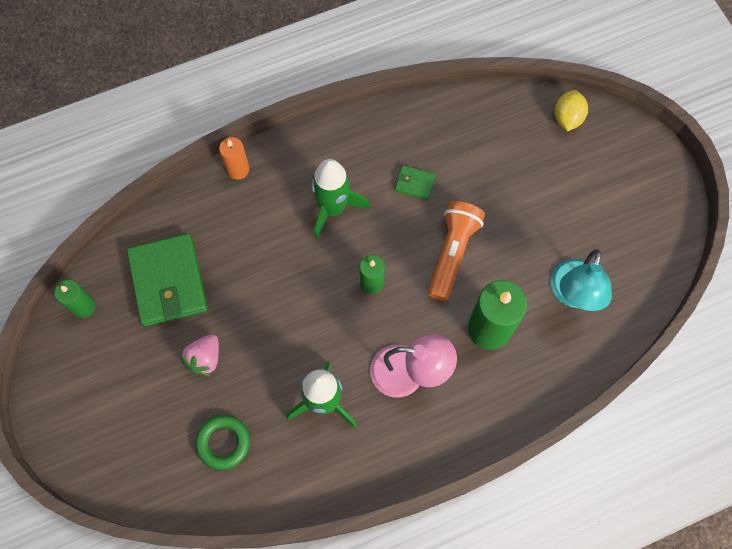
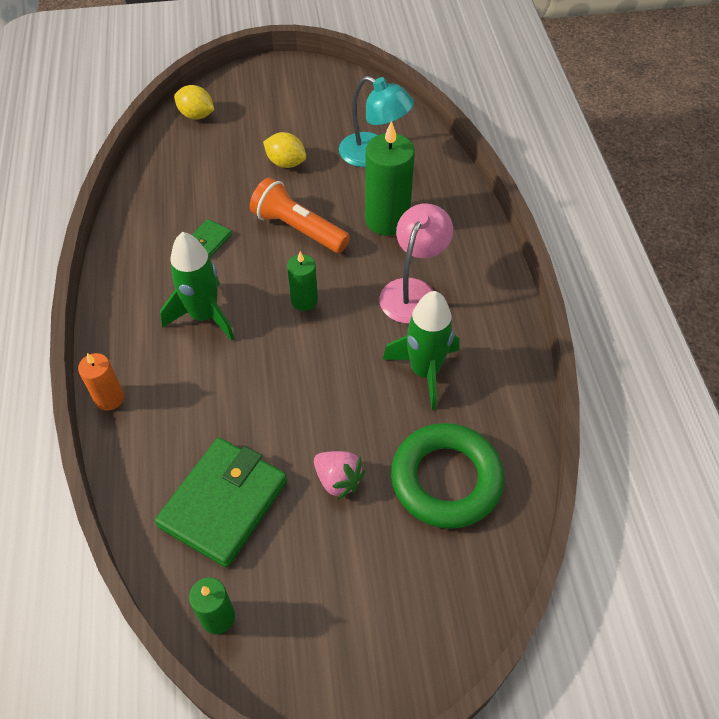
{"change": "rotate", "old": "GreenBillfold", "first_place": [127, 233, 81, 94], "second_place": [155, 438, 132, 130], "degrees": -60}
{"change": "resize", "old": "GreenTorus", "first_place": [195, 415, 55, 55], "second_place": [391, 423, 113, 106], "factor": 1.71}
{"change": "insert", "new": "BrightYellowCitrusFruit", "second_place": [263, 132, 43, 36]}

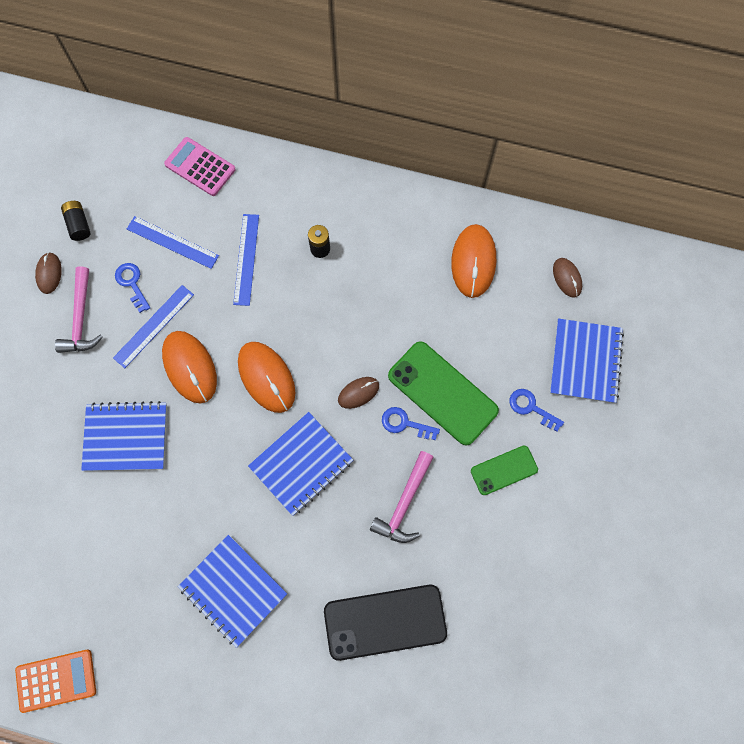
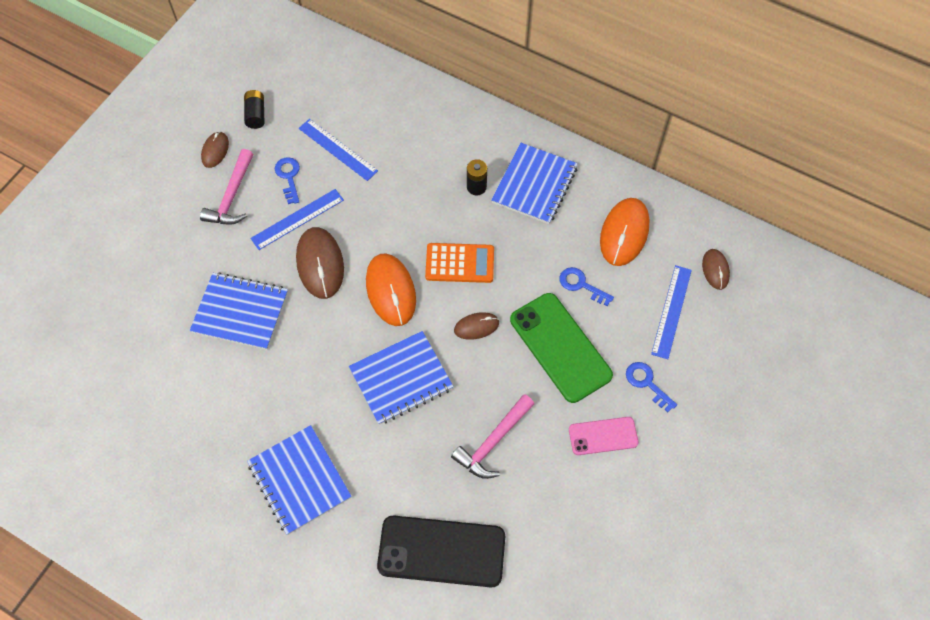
{"change": "move", "old": "OrangePocketCalculator", "first_place": [15, 649, 81, 64], "second_place": [425, 243, 69, 40]}
{"change": "recolor", "old": "OrangeComputerMouse", "new": "DarkBrownComputerMouse", "first_place": [162, 331, 55, 72], "second_place": [296, 227, 48, 72]}
{"change": "delete", "old": "PinkPocketCalculator", "first_place": [164, 137, 72, 59]}
{"change": "move", "old": "BlueStraightedge", "first_place": [233, 214, 26, 92], "second_place": [651, 265, 41, 94]}
{"change": "move", "old": "BlueKey", "first_place": [382, 407, 58, 33], "second_place": [559, 267, 55, 39]}
{"change": "recolor", "old": "GreenSmartphone", "new": "PinkSmartphone", "first_place": [471, 446, 67, 49], "second_place": [569, 417, 70, 38]}
{"change": "move", "old": "BlueExerciseBook", "first_place": [550, 318, 74, 85], "second_place": [491, 143, 87, 81]}

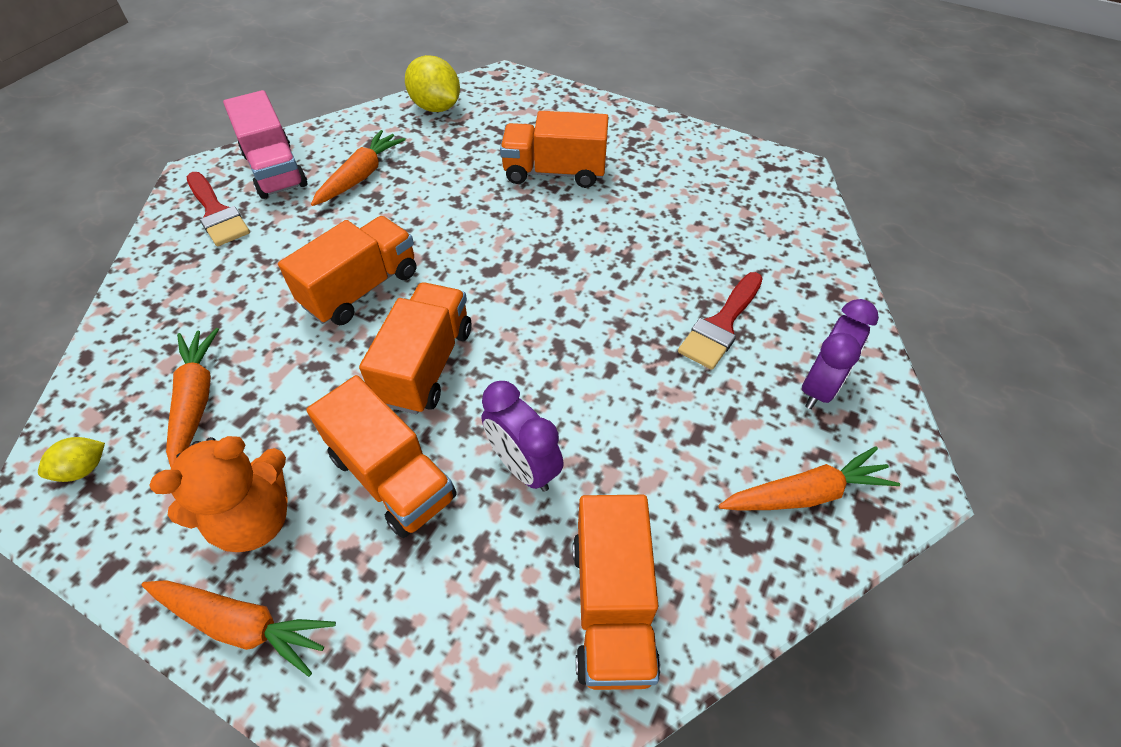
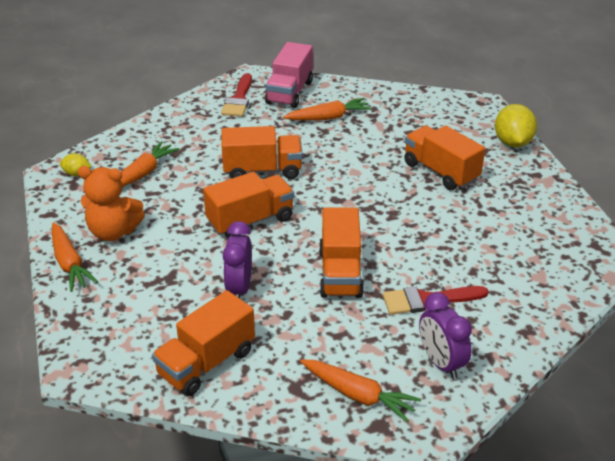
{"change": "move", "old": "OrangeLorry", "first_place": [306, 375, 151, 163], "second_place": [319, 208, 45, 90]}
{"change": "move", "old": "BrightYellowCitrusFruit", "first_place": [405, 55, 55, 57], "second_place": [495, 104, 42, 44]}
{"change": "rotate", "old": "VioletAlarmClock", "first_place": [802, 299, 77, 110], "second_place": [419, 292, 53, 87], "degrees": 75}

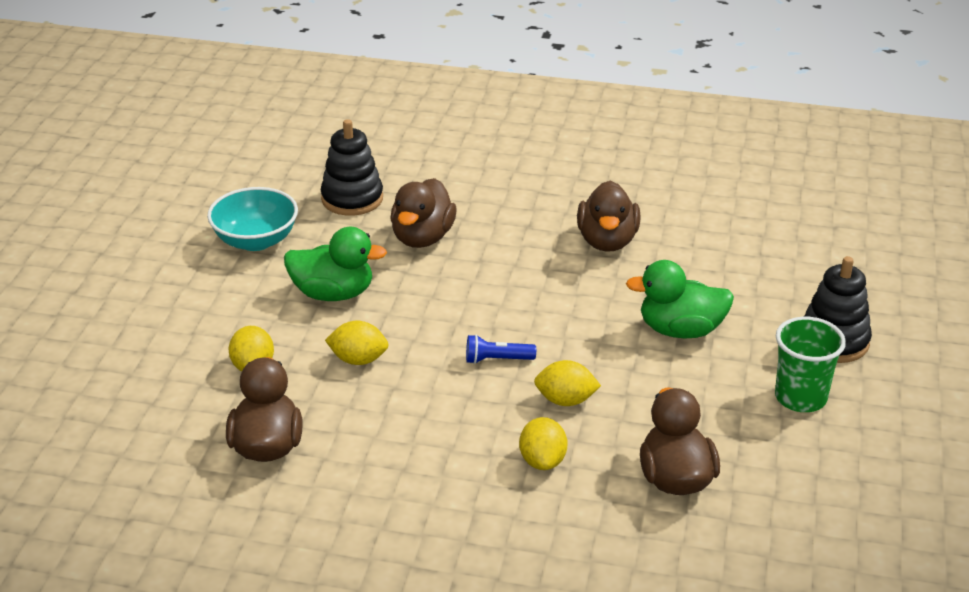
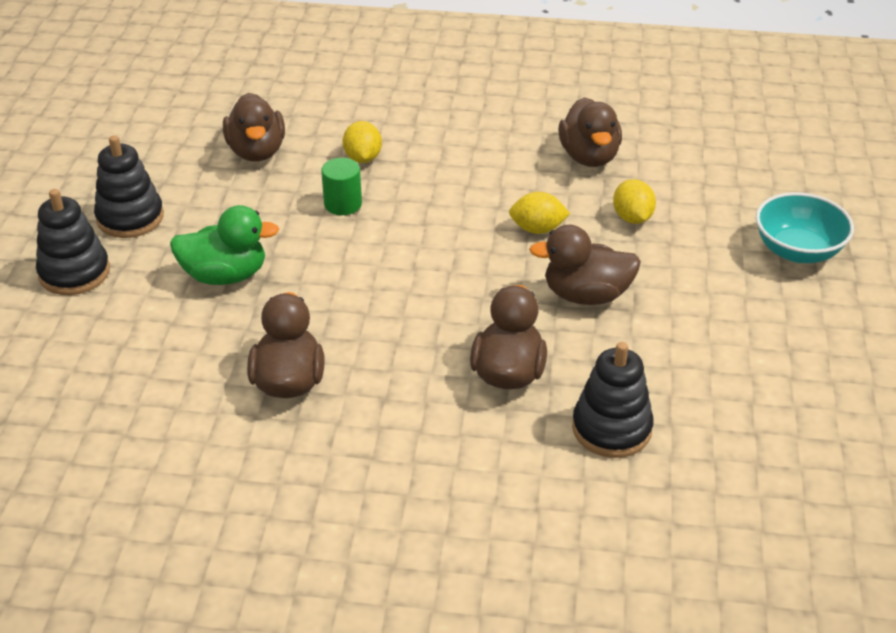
{"change": "move", "old": "AquaDeepDish", "first_place": [207, 187, 91, 64], "second_place": [756, 192, 98, 71]}
{"change": "recolor", "old": "GreenDuck", "new": "DarkBrownDuck", "first_place": [284, 227, 103, 74], "second_place": [529, 225, 112, 80]}
{"change": "delete", "old": "BlueFlashlight", "first_place": [466, 335, 70, 29]}
{"change": "replace", "old": "BrightYellowCitrusFruit", "new": "GreenCylinderShape", "first_place": [534, 360, 67, 46], "second_place": [321, 158, 41, 57]}
{"change": "replace", "old": "GreenBeaker", "new": "JetBlackStackingToy", "first_place": [775, 317, 71, 95], "second_place": [94, 135, 70, 103]}

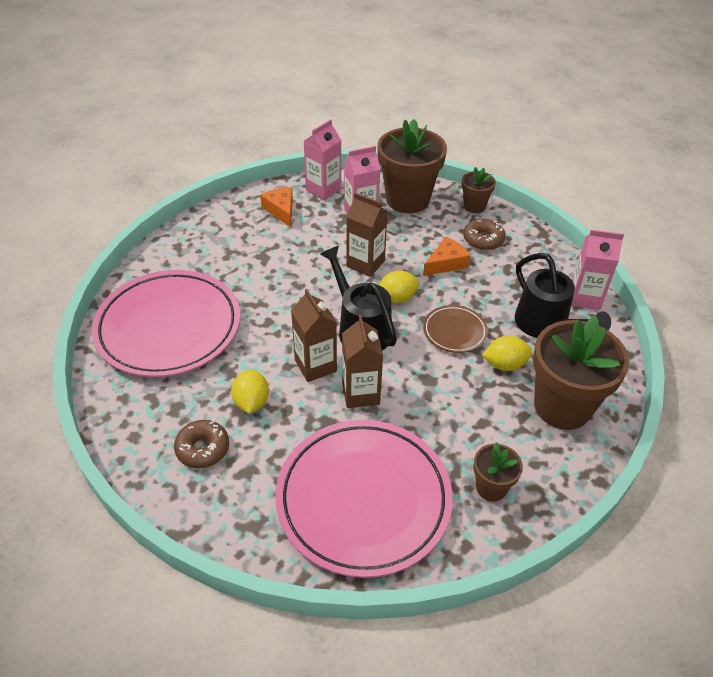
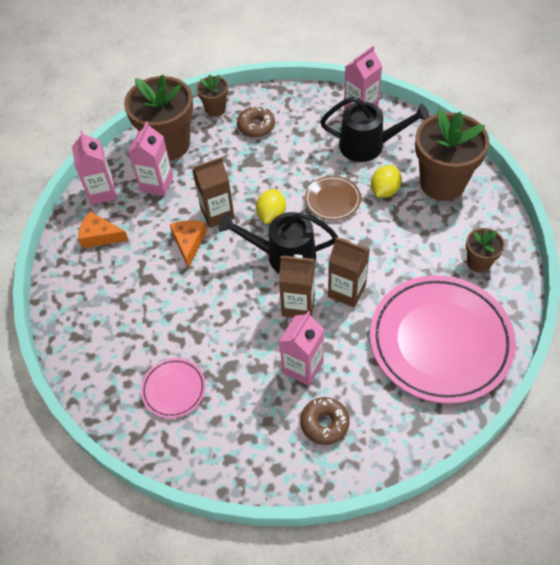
{"change": "resize", "old": "PinkFlatDish", "first_place": [92, 270, 148, 107], "second_place": [141, 358, 65, 60], "factor": 0.45}
{"change": "replace", "old": "BrightYellowCitrusFruit", "new": "PinkCarton", "first_place": [231, 369, 38, 45], "second_place": [279, 311, 45, 75]}
{"change": "move", "old": "OrangePieceOfCheese", "first_place": [423, 237, 48, 39], "second_place": [170, 220, 37, 48]}

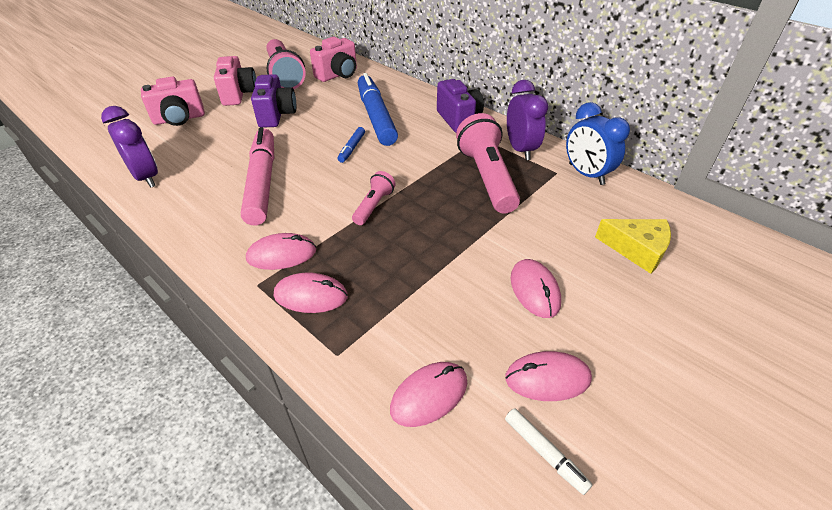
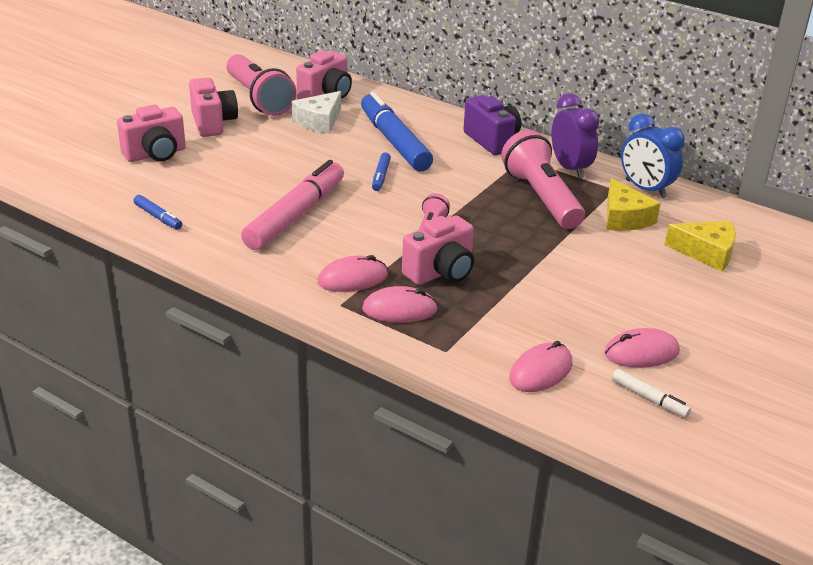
{"change": "replace", "old": "VioletAlarmClock", "new": "BlueMarker", "first_place": [101, 106, 57, 81], "second_place": [134, 195, 48, 35]}
{"change": "rotate", "old": "PinkMarker", "first_place": [241, 127, 33, 98], "second_place": [241, 160, 103, 90], "degrees": 45}
{"change": "delete", "old": "VioletCamera", "first_place": [251, 74, 45, 53]}
{"change": "delete", "old": "PinkComputerMouse", "first_place": [510, 259, 51, 59]}
{"change": "insert", "new": "SnowWhitePieceOfCheese", "second_place": [291, 91, 50, 43]}
{"change": "insert", "new": "PinkCamera", "second_place": [402, 215, 72, 70]}
{"change": "insert", "new": "BrightYellowPieceOfCheese", "second_place": [606, 178, 55, 53]}

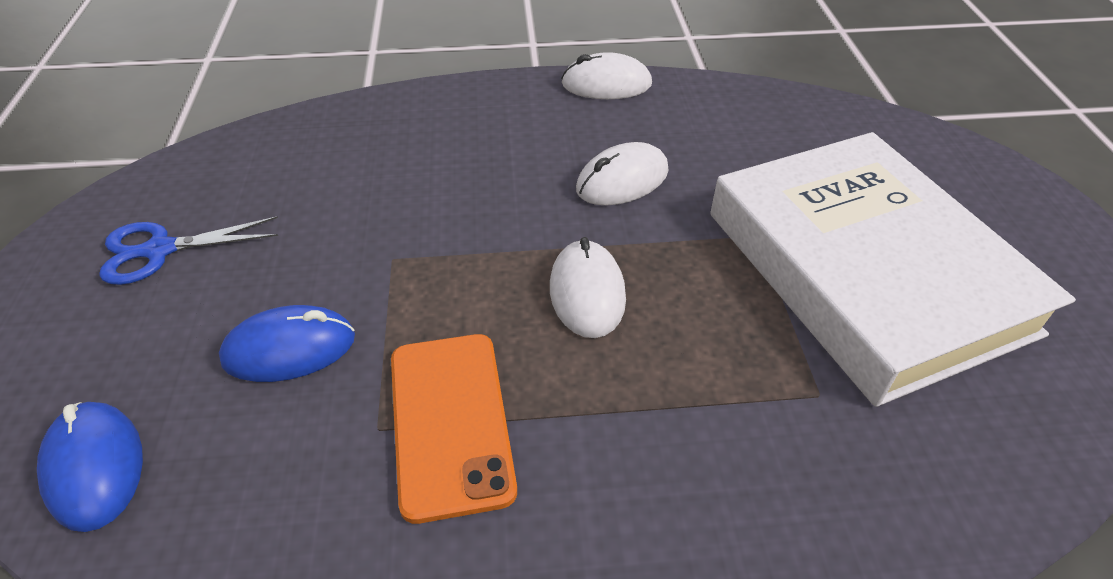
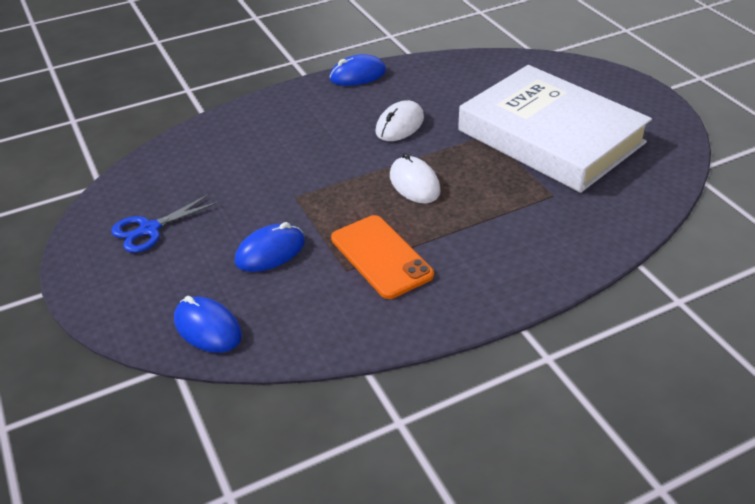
{"change": "recolor", "old": "SnowWhiteComputerMouse", "new": "BlueComputerMouse", "first_place": [561, 52, 91, 47], "second_place": [329, 54, 57, 32]}

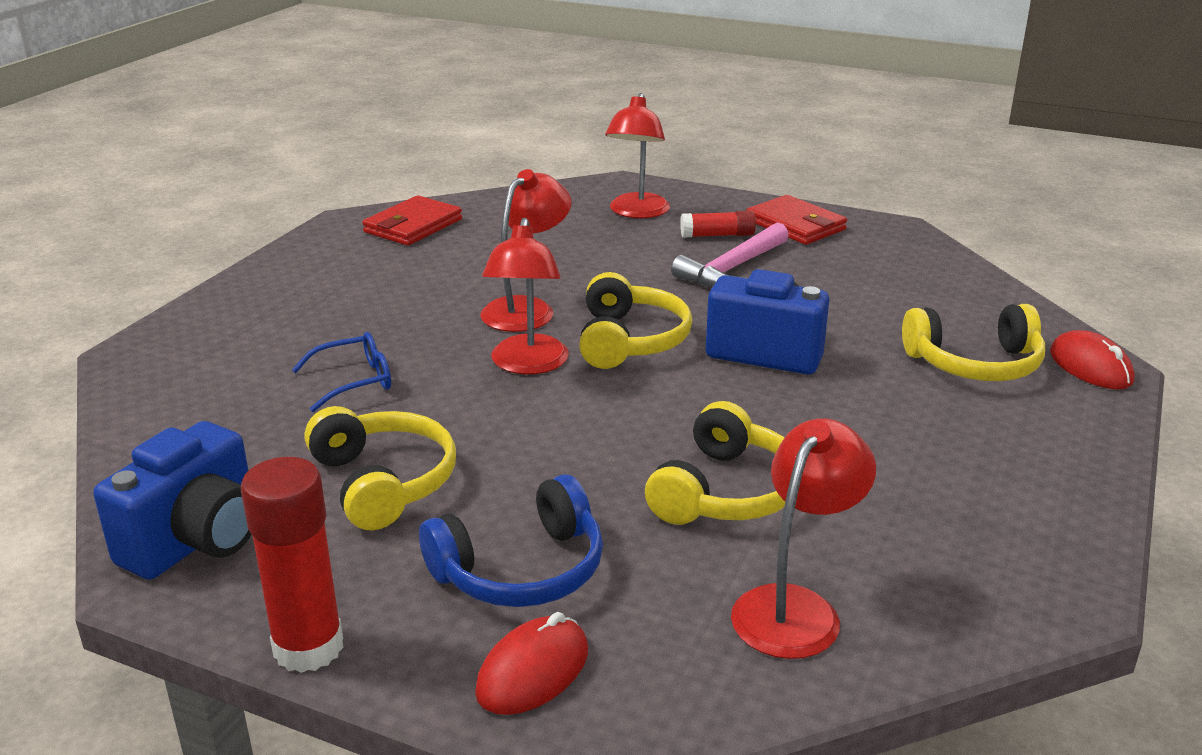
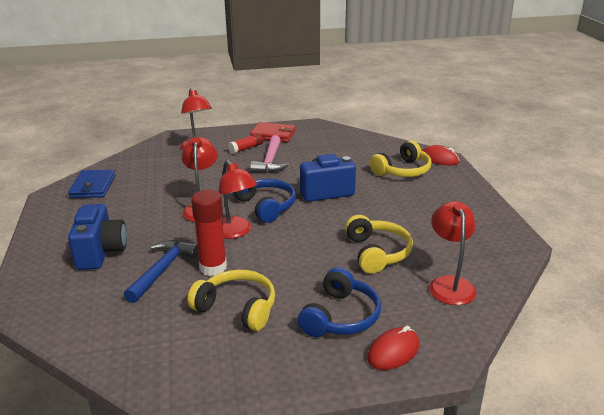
{"change": "move", "old": "BlueCamera", "first_place": [93, 421, 159, 159], "second_place": [68, 204, 59, 66]}
{"change": "move", "old": "CrimsonGlue", "first_place": [241, 457, 102, 216], "second_place": [191, 190, 36, 86]}
{"change": "replace", "old": "BlueSpectacles", "new": "BlueClawHammer", "first_place": [292, 332, 99, 80], "second_place": [124, 240, 74, 63]}
{"change": "recolor", "old": "CrimsonBillfold", "new": "BlueBillfold", "first_place": [362, 195, 100, 51], "second_place": [68, 170, 47, 28]}
{"change": "rotate", "old": "CrimsonComputerMouse", "first_place": [475, 612, 113, 103], "second_place": [367, 326, 53, 44], "degrees": 45}
{"change": "recolor", "old": "BrightYellowHeadphones", "new": "BlueHeadphones", "first_place": [579, 272, 113, 97], "second_place": [232, 179, 64, 44]}

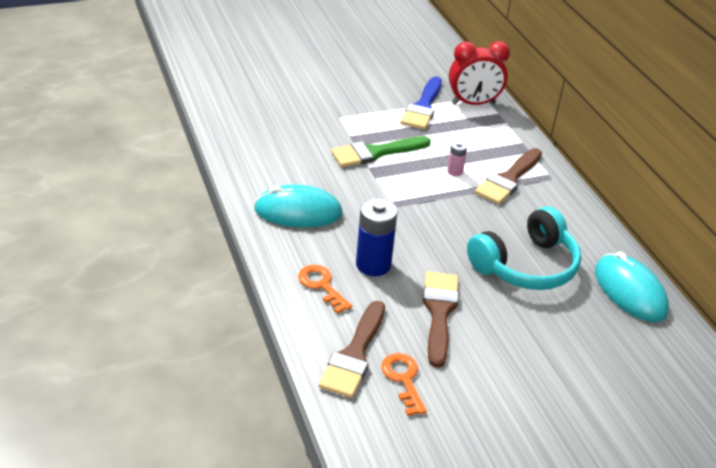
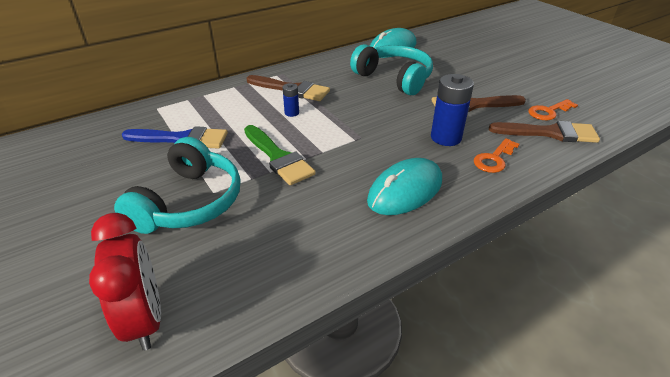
{"change": "rotate", "old": "AquaComputerMouse", "first_place": [254, 185, 89, 43], "second_place": [367, 158, 75, 57], "degrees": 60}
{"change": "recolor", "old": "PinkPowerCell", "new": "BluePowerCell", "first_place": [447, 141, 20, 35], "second_place": [282, 83, 17, 34]}
{"change": "move", "old": "CrimsonAlarmClock", "first_place": [449, 41, 61, 64], "second_place": [89, 213, 72, 138]}
{"change": "insert", "new": "AquaHeadphones", "second_place": [114, 137, 127, 97]}

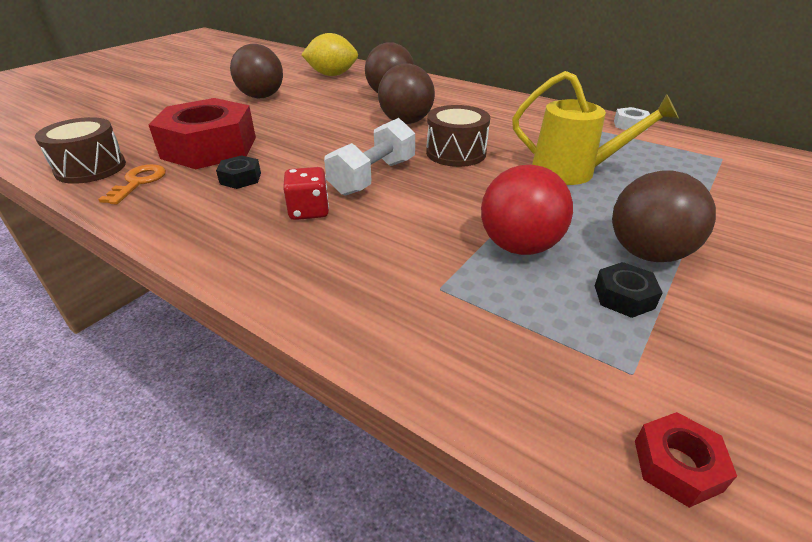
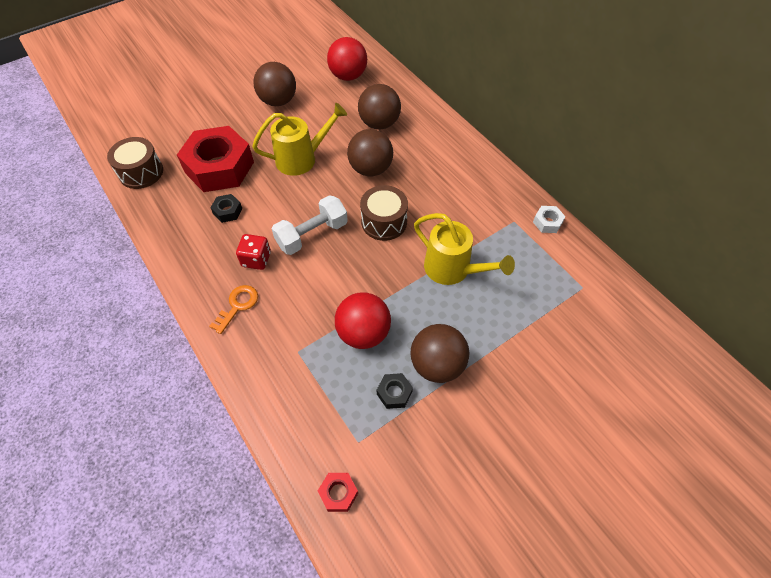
{"change": "move", "old": "OrangeKey", "first_place": [98, 164, 68, 40], "second_place": [209, 285, 49, 49]}
{"change": "replace", "old": "BrightYellowCitrusFruit", "new": "CrimsonBall", "first_place": [301, 33, 57, 43], "second_place": [327, 37, 40, 44]}
{"change": "insert", "new": "BrightYellowWateringCan", "second_place": [252, 103, 95, 73]}

